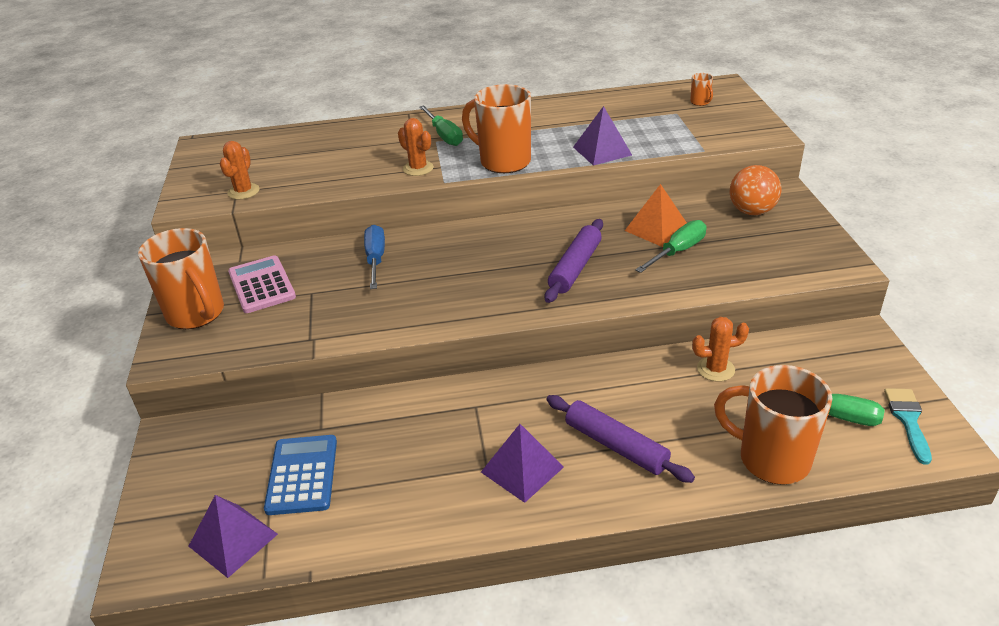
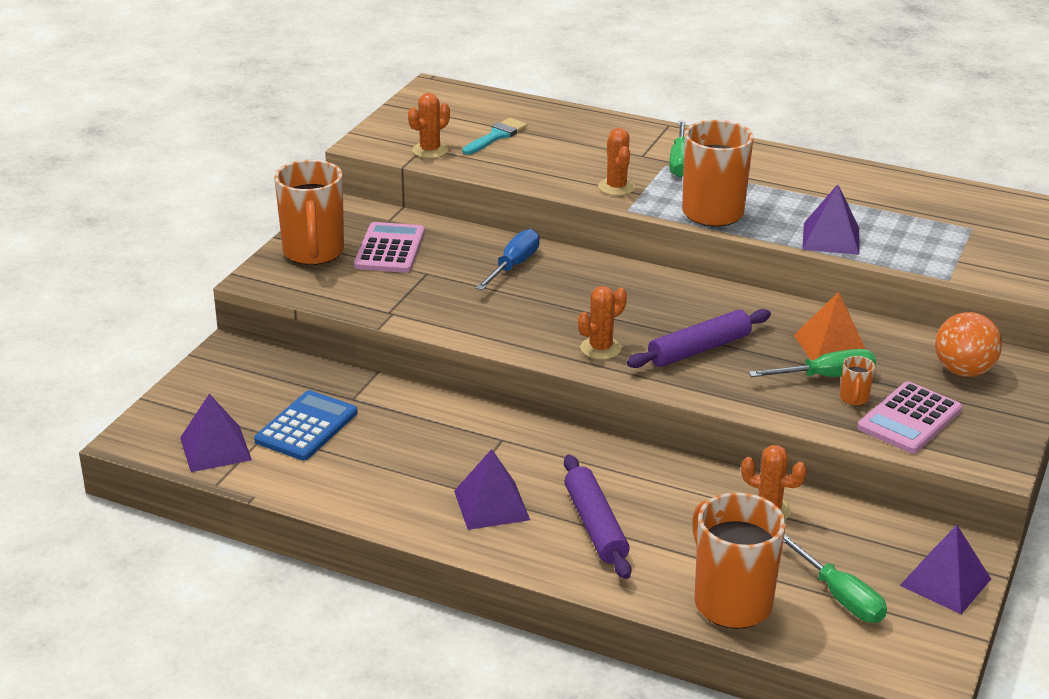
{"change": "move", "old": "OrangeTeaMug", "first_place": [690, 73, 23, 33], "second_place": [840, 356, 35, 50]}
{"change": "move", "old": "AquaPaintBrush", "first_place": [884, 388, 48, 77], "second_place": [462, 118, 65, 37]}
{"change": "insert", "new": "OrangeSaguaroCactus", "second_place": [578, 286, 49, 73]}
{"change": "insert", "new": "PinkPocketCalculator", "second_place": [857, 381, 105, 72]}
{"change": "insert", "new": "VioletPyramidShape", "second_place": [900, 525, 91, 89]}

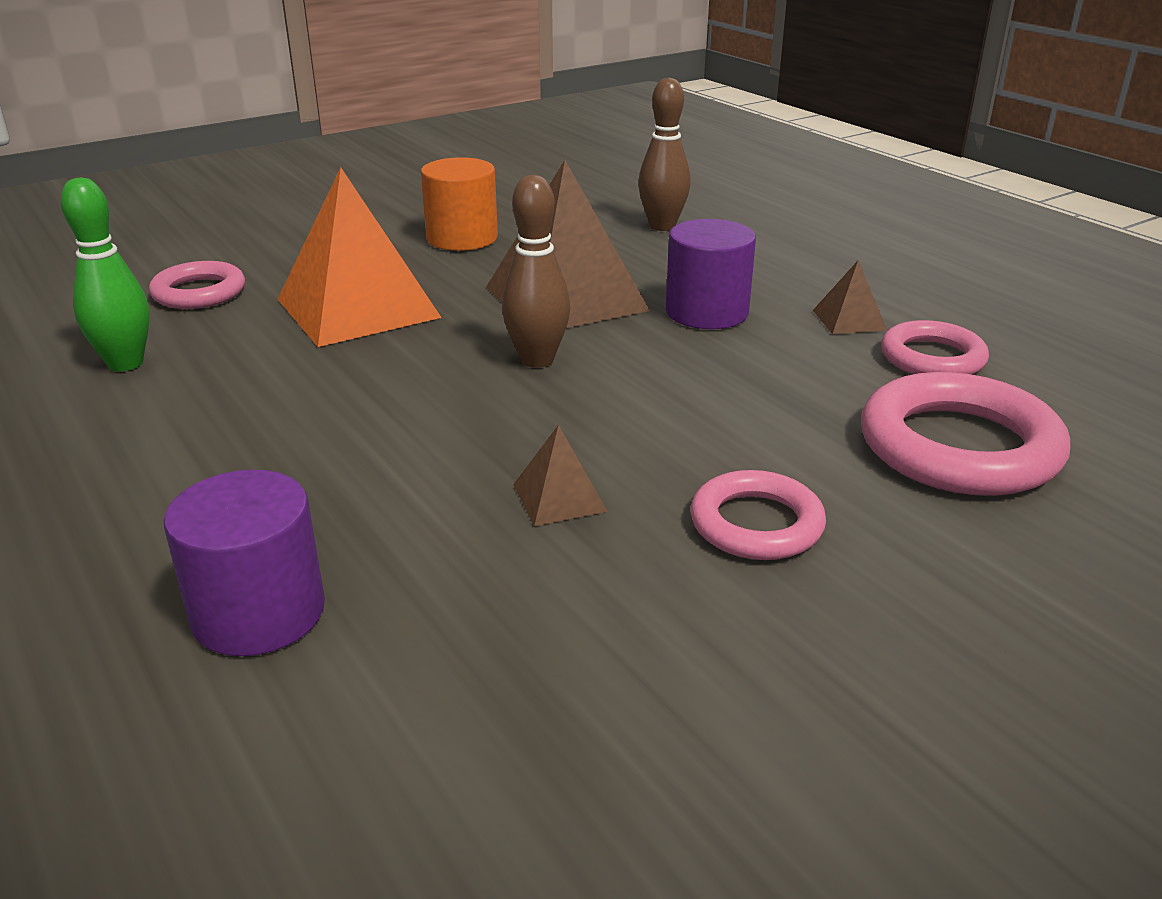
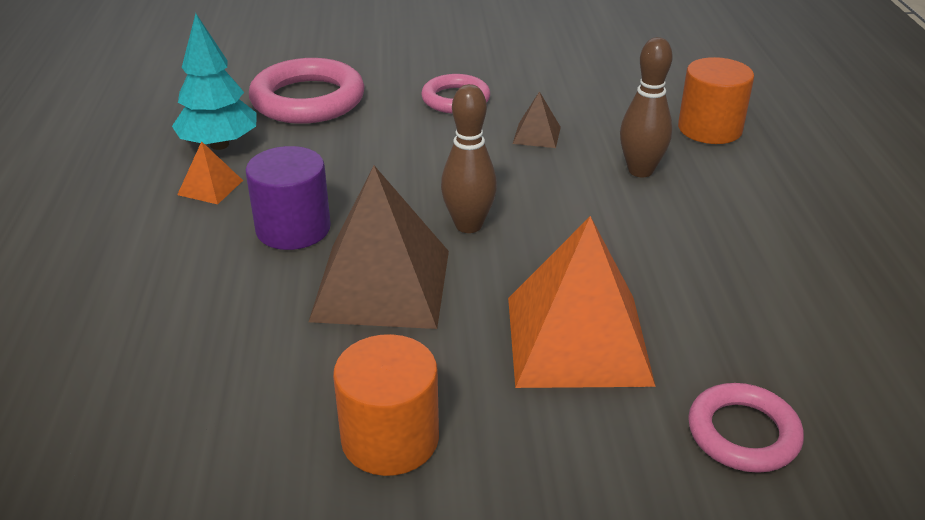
{"change": "delete", "old": "GreenTenpin", "first_place": [61, 178, 88, 193]}
{"change": "recolor", "old": "VioletCylinderShape", "new": "OrangeCylinderShape", "first_place": [164, 470, 161, 186], "second_place": [678, 57, 76, 87]}
{"change": "move", "old": "DarkBrownTenpin", "first_place": [638, 78, 53, 153], "second_place": [620, 37, 53, 140]}
{"change": "recolor", "old": "DarkBrownPyramidShape", "new": "OrangePyramidShape", "first_place": [813, 260, 74, 74], "second_place": [177, 141, 66, 63]}
{"change": "replace", "old": "PinkTorus", "new": "AquaFirTree", "first_place": [881, 320, 108, 54], "second_place": [172, 13, 84, 137]}

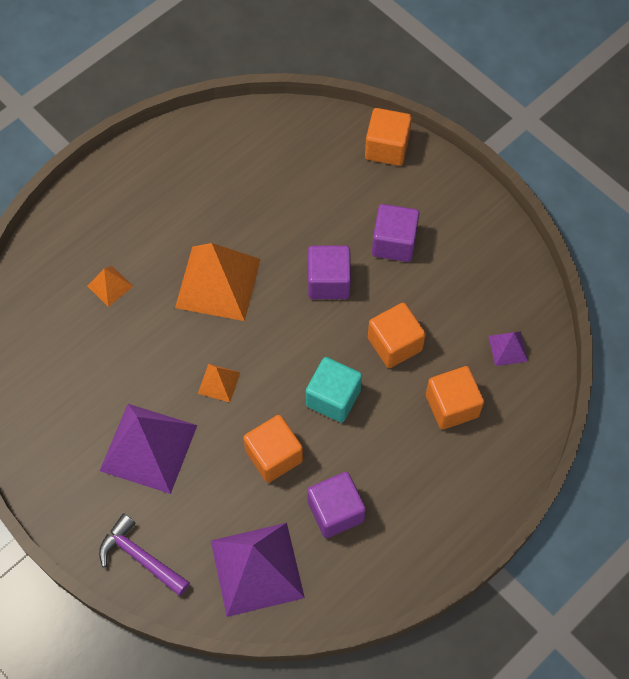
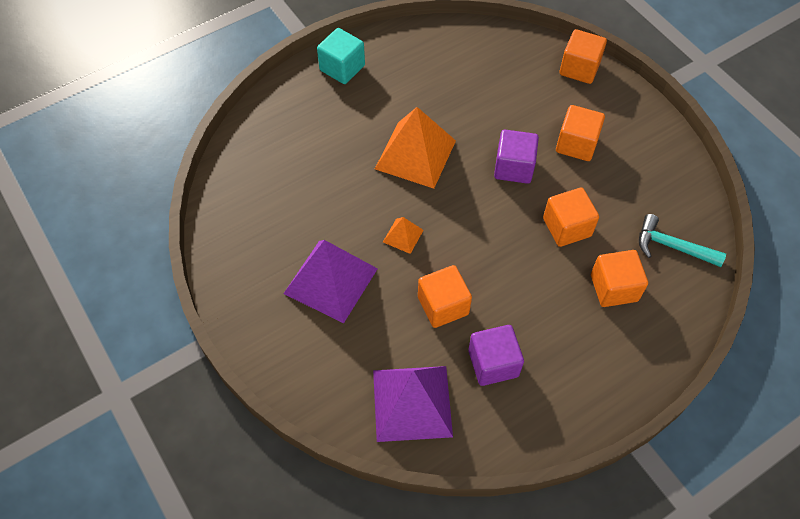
{"change": "delete", "old": "OrangePyramidShape", "first_place": [88, 266, 45, 41]}
{"change": "delete", "old": "VioletClawHammer", "first_place": [99, 513, 91, 83]}
{"change": "move", "old": "AquaBlock", "first_place": [306, 357, 56, 66], "second_place": [317, 28, 48, 56]}
{"change": "recolor", "old": "VioletBlock", "new": "OrangeBlock", "first_place": [372, 204, 48, 58], "second_place": [556, 105, 49, 56]}
{"change": "replace", "old": "VioletPyramidShape", "new": "AquaClawHammer", "first_place": [488, 331, 40, 35], "second_place": [639, 214, 87, 53]}

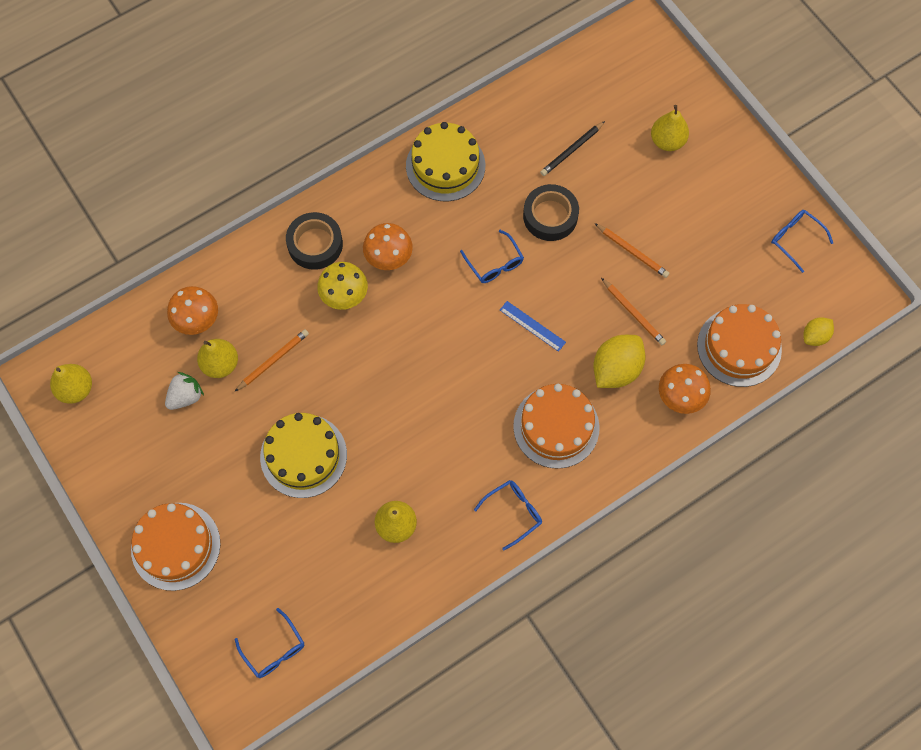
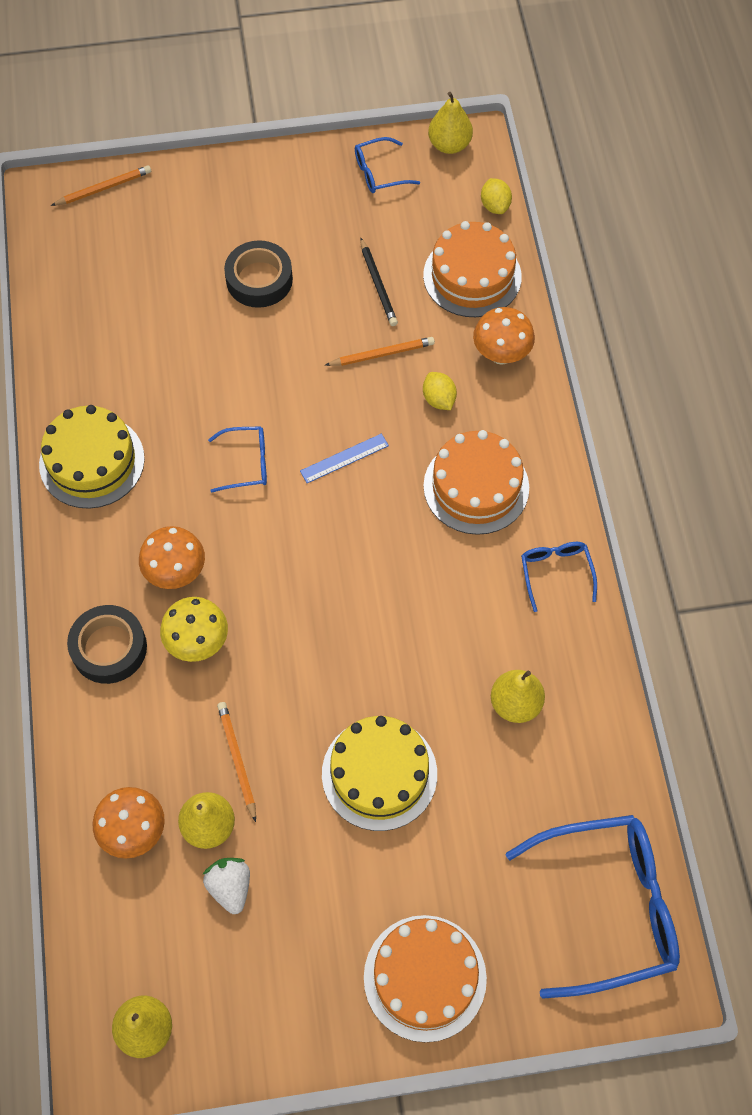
{"change": "resize", "old": "BlueSpectacles", "first_place": [235, 608, 69, 70], "second_place": [505, 815, 175, 184], "factor": 2.08}
{"change": "move", "old": "JetBlackStickyTape", "first_place": [523, 184, 56, 57], "second_place": [224, 240, 69, 68]}
{"change": "move", "old": "JetBlackWoodenPencil", "first_place": [540, 121, 65, 55], "second_place": [360, 238, 38, 88]}
{"change": "resize", "old": "BrightYellowCitrusFruit", "first_place": [593, 335, 52, 53], "second_place": [423, 372, 34, 38], "factor": 0.57}
{"change": "move", "old": "OrangeWoodenPencil", "first_place": [594, 223, 75, 55], "second_place": [51, 165, 100, 41]}
{"change": "move", "old": "BrightYellowToyPear", "first_place": [651, 105, 38, 46], "second_place": [428, 92, 45, 62]}

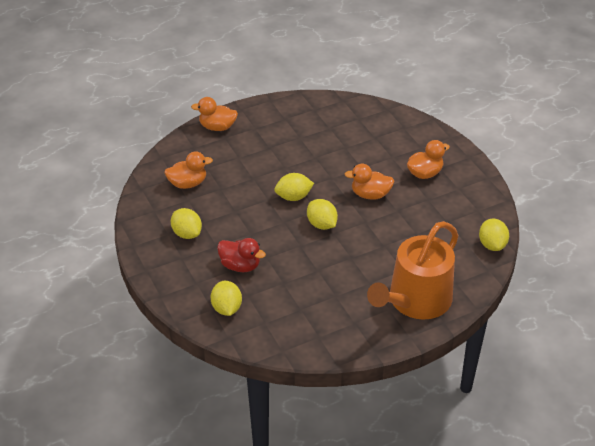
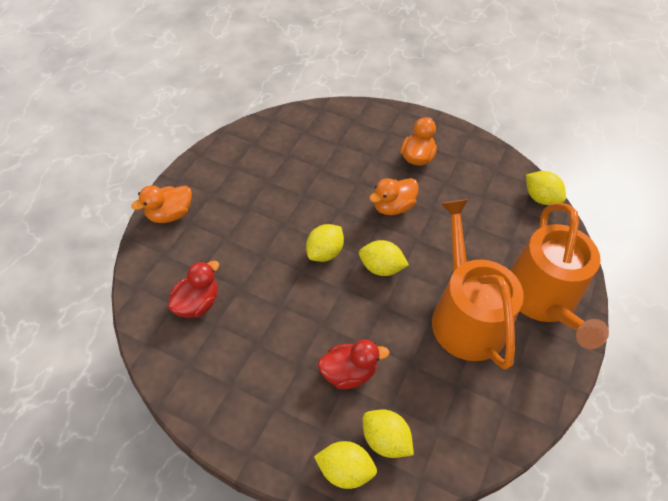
{"change": "recolor", "old": "OrangeDuck", "new": "CrimsonDuck", "first_place": [164, 151, 49, 38], "second_place": [168, 261, 51, 57]}
{"change": "move", "old": "BrightYellowCitrusFruit", "first_place": [171, 208, 31, 31], "second_place": [314, 441, 63, 48]}
{"change": "insert", "new": "OrangeWateringCan", "second_place": [432, 199, 92, 171]}

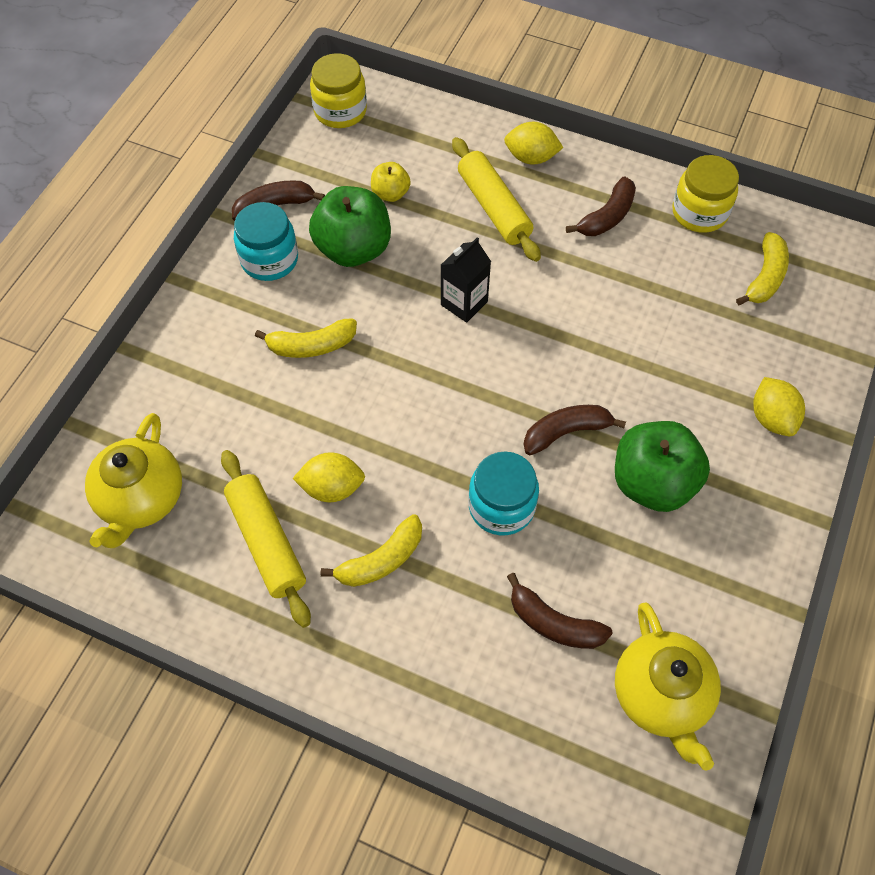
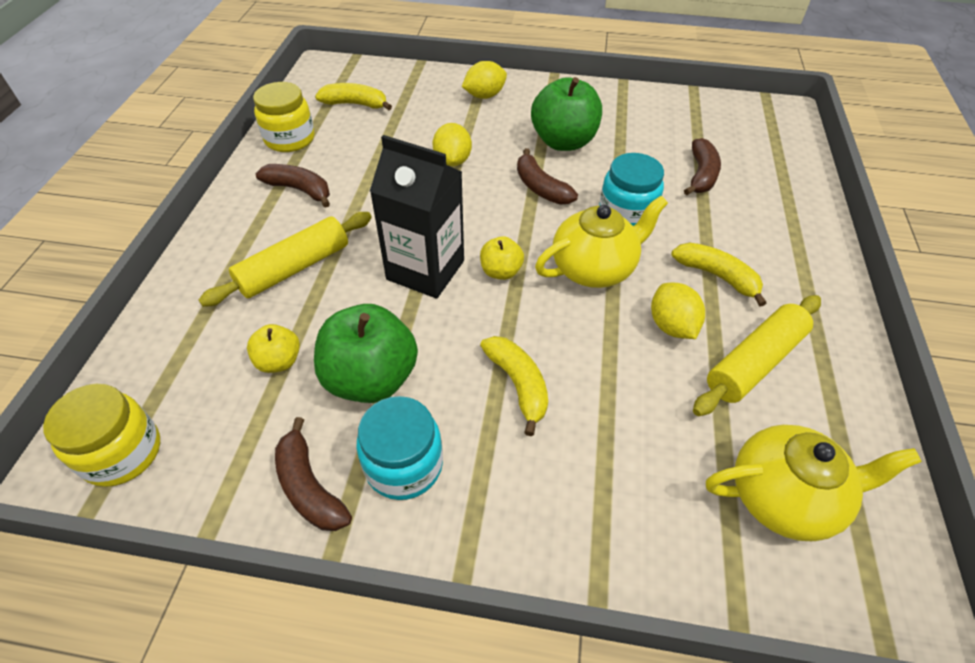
{"change": "resize", "old": "JetBlackCarton", "first_place": [441, 237, 50, 86], "second_place": [370, 135, 94, 164], "factor": 1.66}
{"change": "move", "old": "BrightYellowCitrusFruit", "first_place": [504, 122, 60, 43], "second_place": [432, 123, 40, 43]}
{"change": "move", "old": "BrightYellowChinaTeapot", "first_place": [615, 603, 106, 168], "second_place": [535, 196, 133, 92]}
{"change": "insert", "new": "BrightYellowApple", "second_place": [480, 236, 44, 44]}

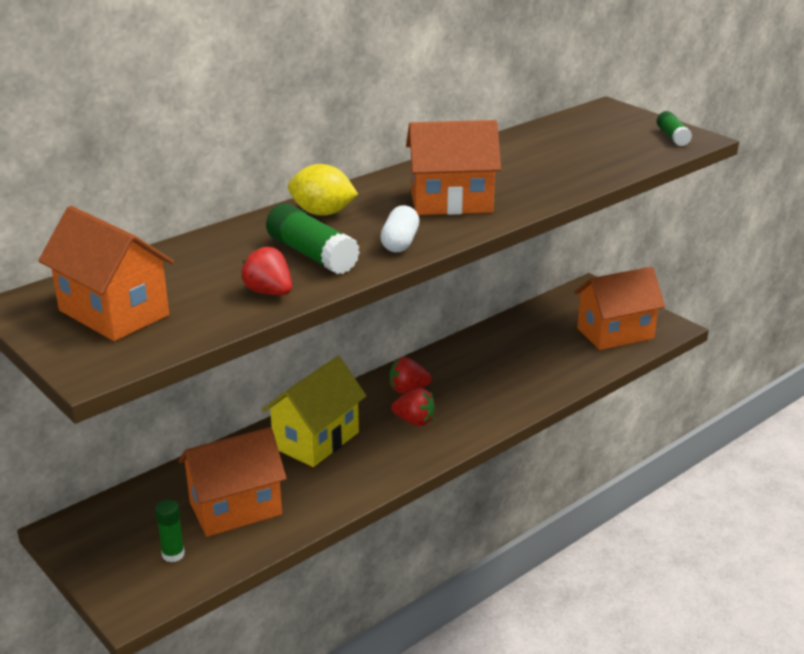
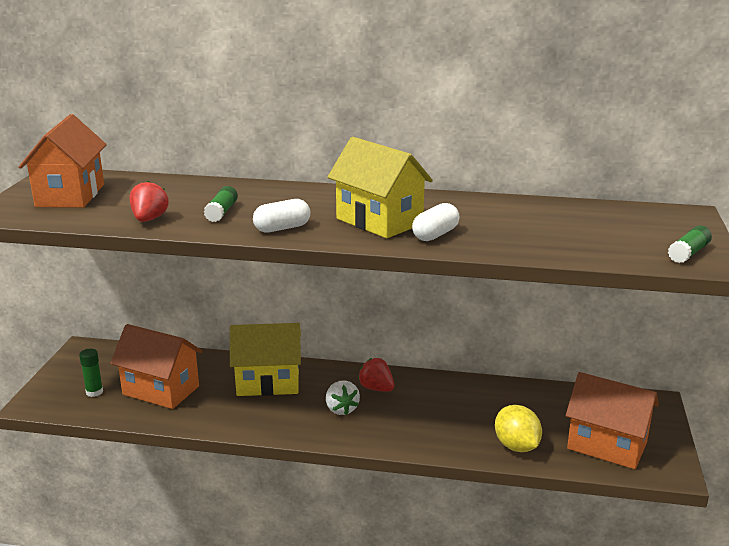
{"change": "resize", "old": "GreenGlue", "first_place": [266, 203, 94, 71], "second_place": [204, 186, 34, 36], "factor": 0.6}
{"change": "move", "old": "BrightYellowCitrusFruit", "first_place": [288, 164, 70, 51], "second_place": [495, 405, 47, 47]}
{"change": "recolor", "old": "CrimsonBerry", "new": "SnowWhiteBerry", "first_place": [391, 388, 44, 38], "second_place": [326, 381, 34, 34]}
{"change": "recolor", "old": "OrangeToyHouse", "new": "BrightYellowToyHouse", "first_place": [406, 120, 95, 95], "second_place": [328, 137, 105, 101]}
{"change": "insert", "new": "SnowWhitePillShape", "second_place": [412, 203, 48, 38]}

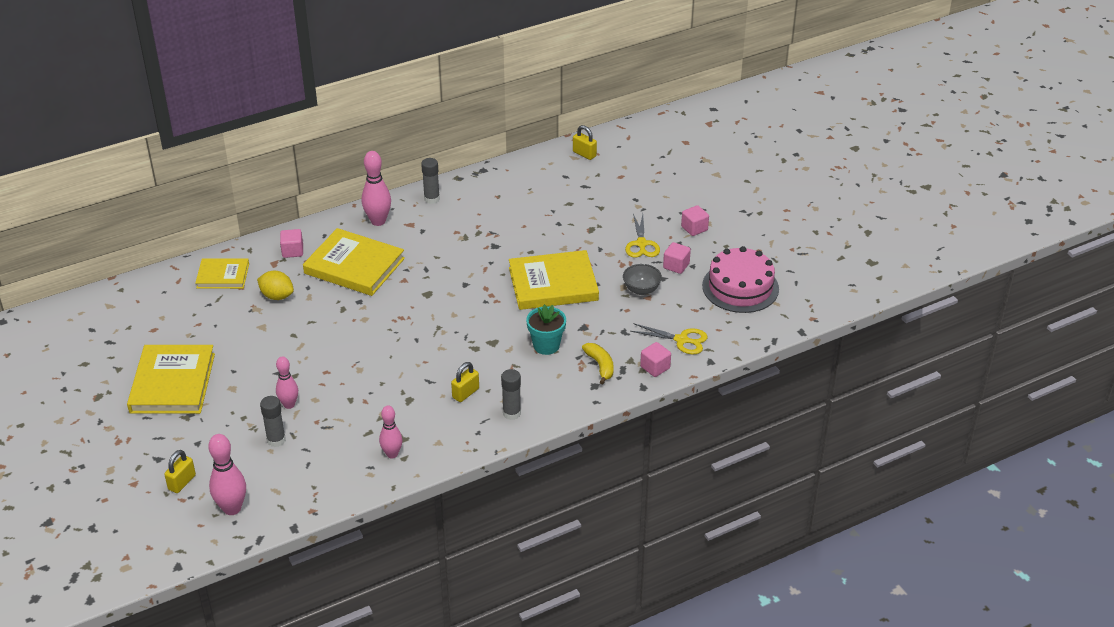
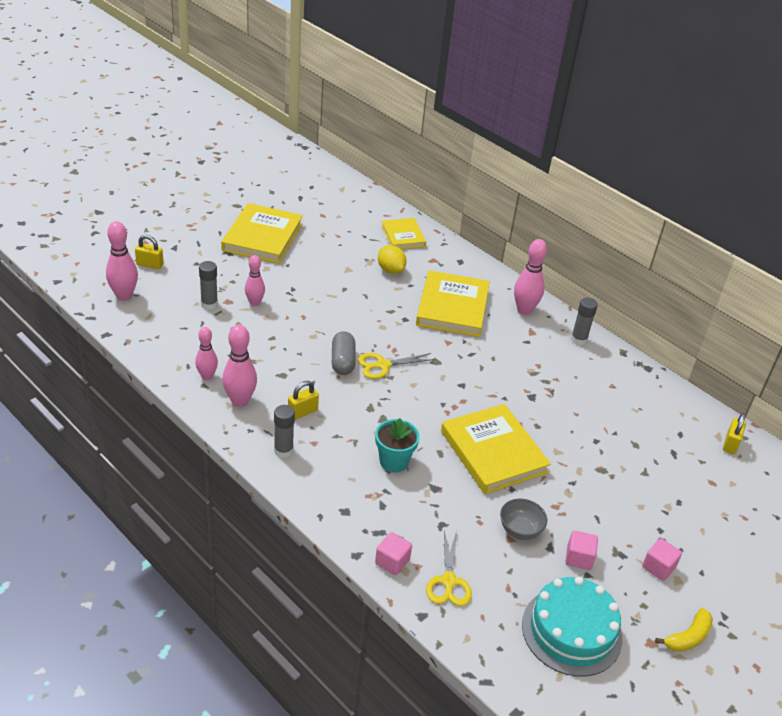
{"change": "rotate", "old": "BrightYellowHardback", "first_place": [127, 345, 88, 69], "second_place": [221, 203, 82, 61], "degrees": -60}
{"change": "rotate", "old": "BrightYellowCitrusFruit", "first_place": [257, 271, 37, 29], "second_place": [378, 245, 28, 29], "degrees": -45}
{"change": "delete", "old": "PinkBlock", "first_place": [280, 229, 23, 29]}
{"change": "rotate", "old": "BrightYellowLock", "first_place": [451, 362, 28, 40], "second_place": [288, 381, 31, 39], "degrees": -60}
{"change": "move", "old": "BrightYellowBananaFruit", "first_place": [582, 343, 32, 41], "second_place": [655, 608, 58, 44]}
{"change": "move", "old": "BrightYellowShears", "first_place": [625, 214, 35, 44], "second_place": [358, 353, 77, 26]}
{"change": "recolor", "old": "PinkLayerCake", "new": "AquaLayerCake", "first_place": [702, 246, 77, 67], "second_place": [522, 576, 100, 101]}
{"change": "insert", "new": "PinkTenpin", "second_place": [222, 325, 35, 82]}
{"change": "insert", "new": "GrayPillShape", "second_place": [332, 331, 24, 44]}

